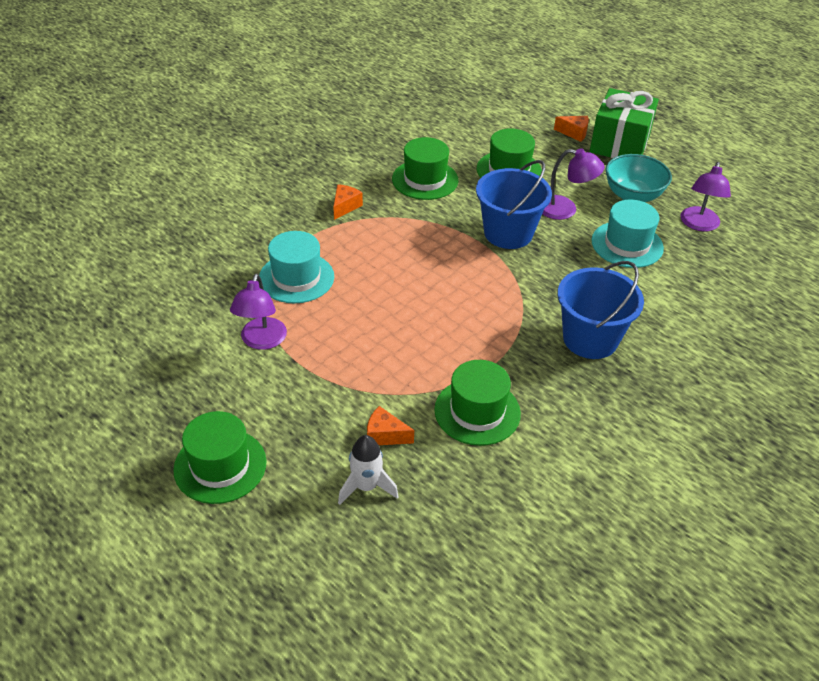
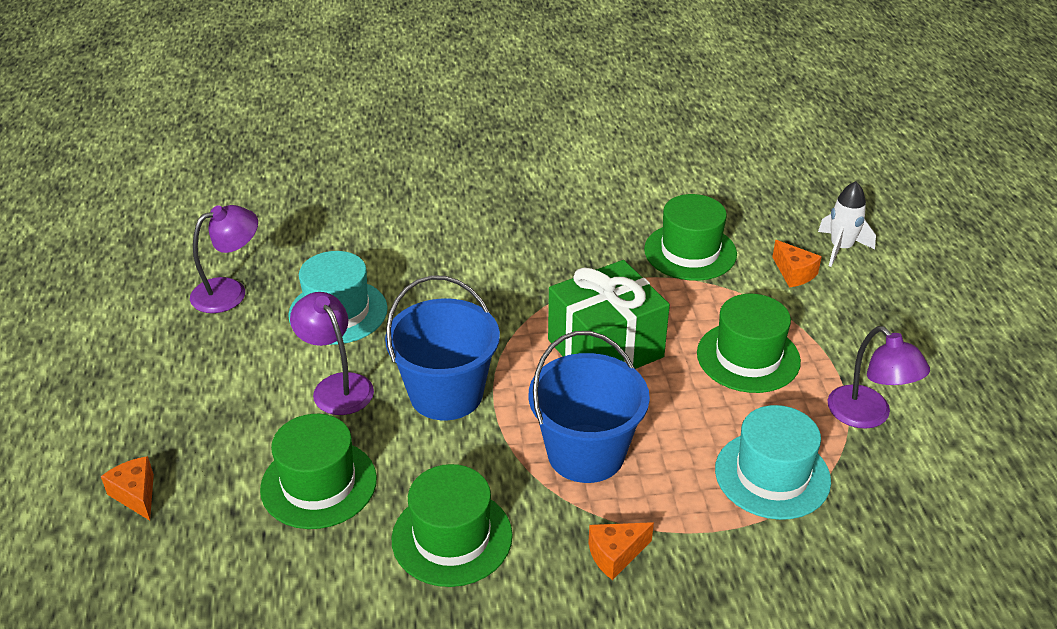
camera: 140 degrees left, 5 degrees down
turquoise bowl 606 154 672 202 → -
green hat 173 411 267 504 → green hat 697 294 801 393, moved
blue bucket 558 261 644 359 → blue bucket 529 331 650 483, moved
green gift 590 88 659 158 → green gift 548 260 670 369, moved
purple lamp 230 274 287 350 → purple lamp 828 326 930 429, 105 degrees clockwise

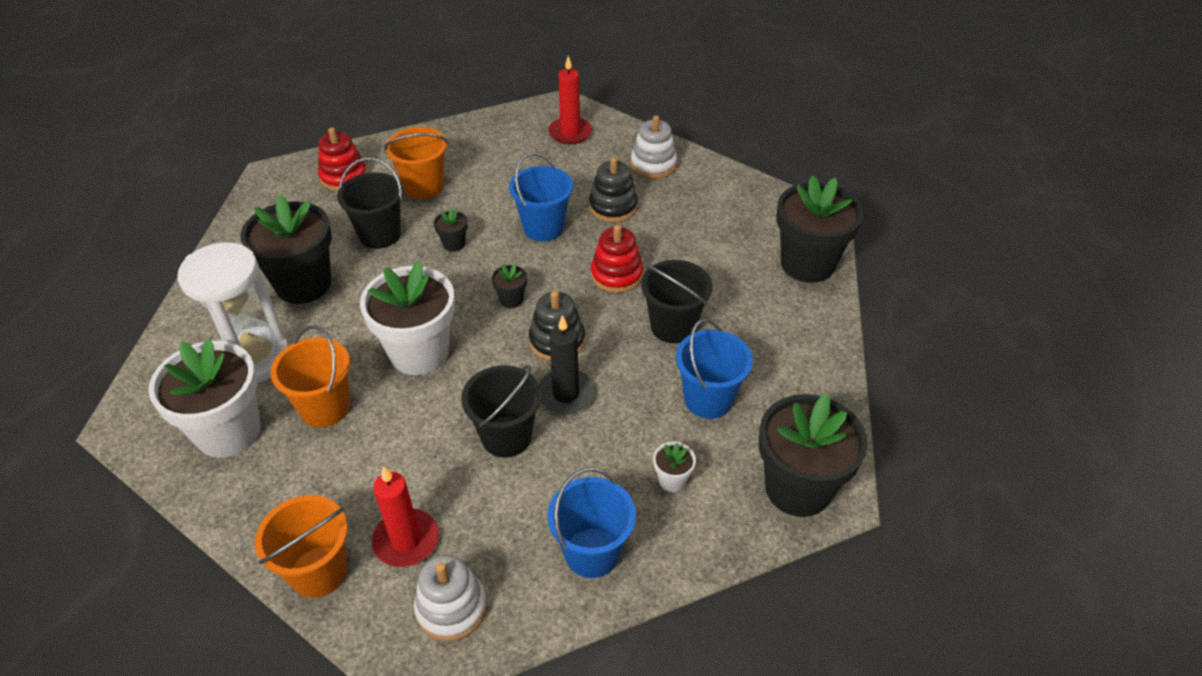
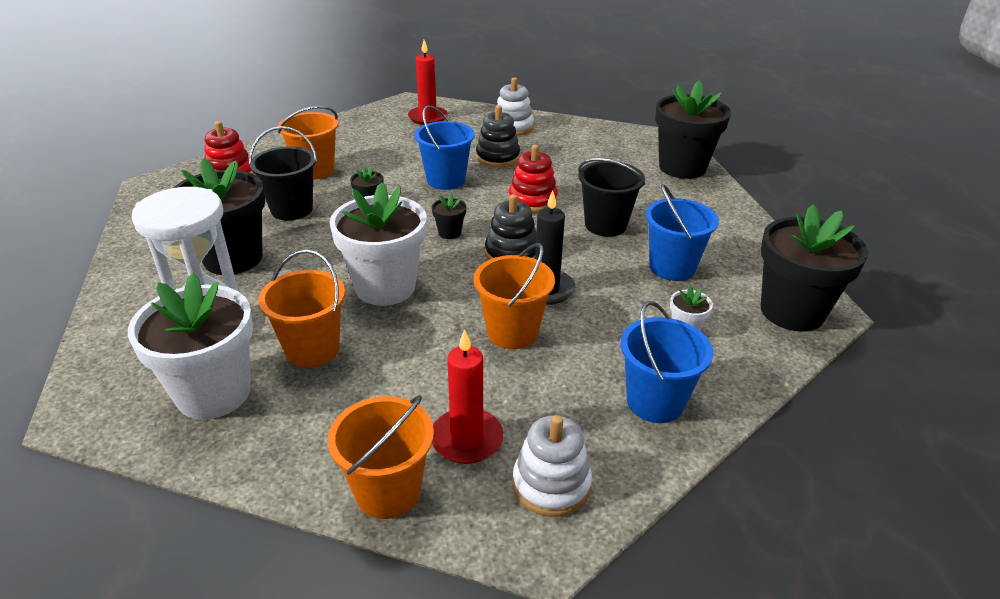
camera: 20 degrees left, 10 degrees down
black bucket 461 365 541 458 → orange bucket 474 243 555 349

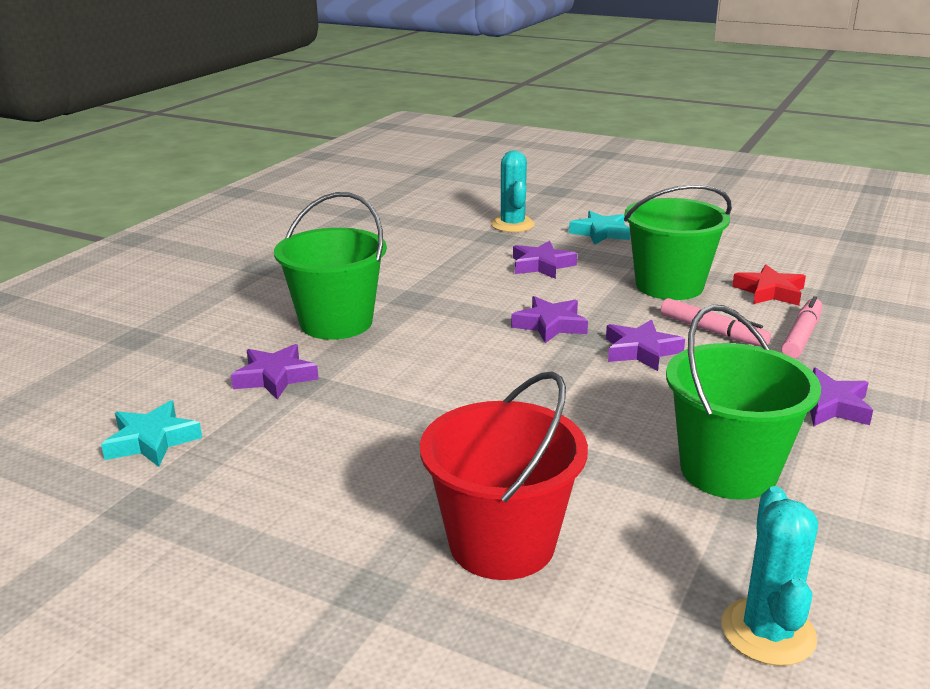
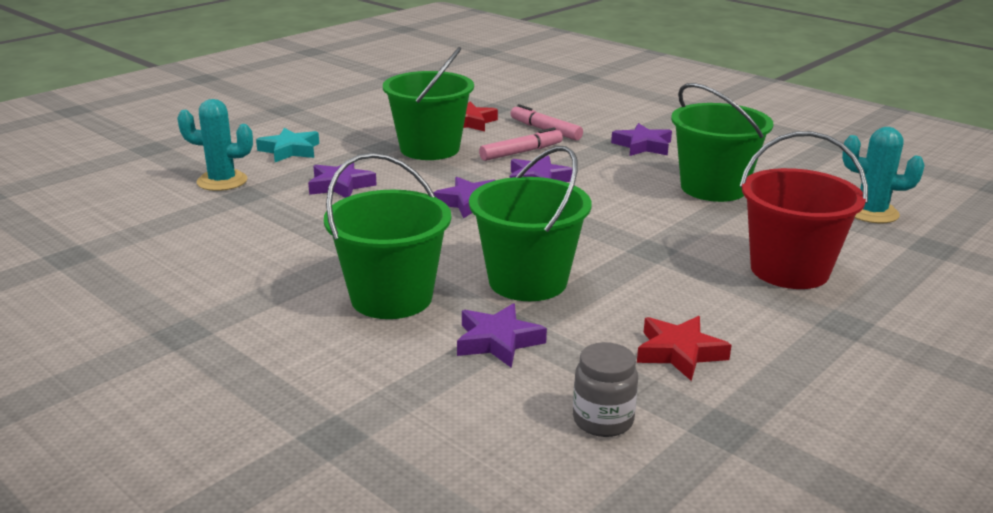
camera: 75 degrees left, 0 degrees up
- → green bucket 469 146 592 301
- → red star 637 316 732 381
turquoise star 101 400 202 467 → grey jar 573 342 638 437

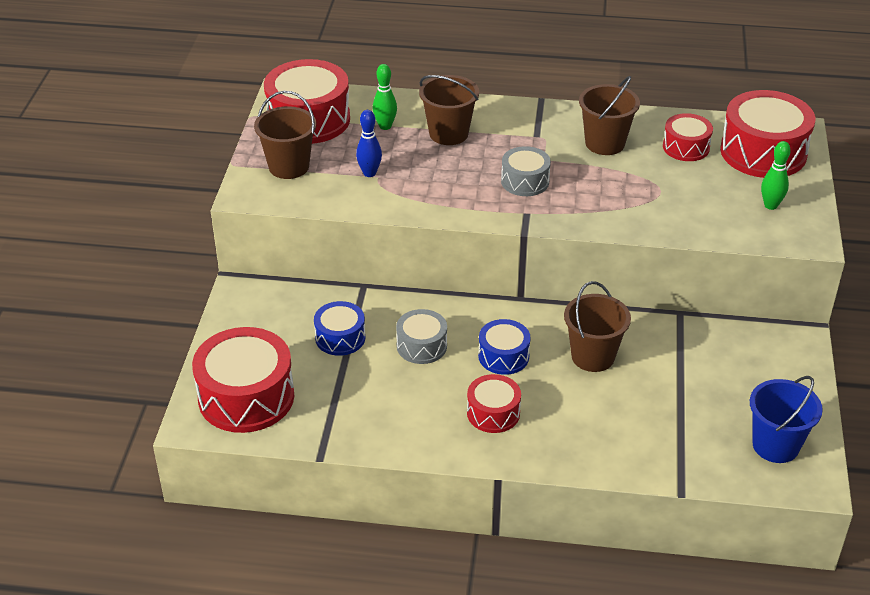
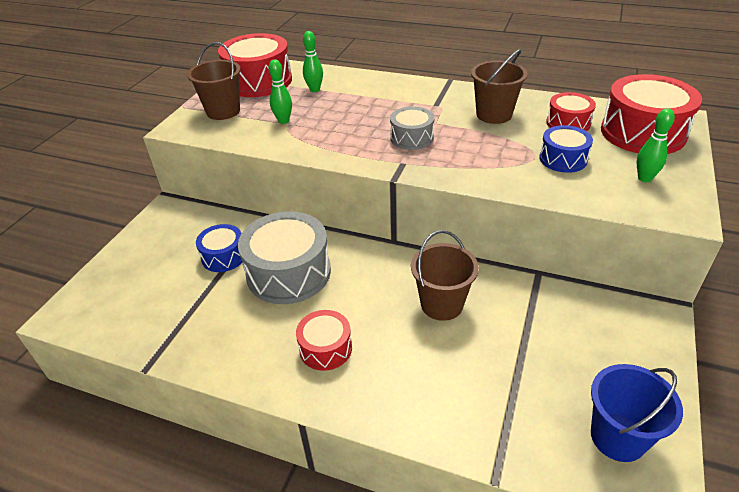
camera: 15 degrees right, 0 degrees up
red drum 192 327 294 433 → -
brown bucket 419 75 479 145 → -
blue drum 478 319 531 375 → blue drum 539 125 593 173, moved
blue bowling pin 356 110 382 177 → green bowling pin 269 59 292 124
grey drum 396 309 447 364 → grey drum 238 211 331 304, x1.82

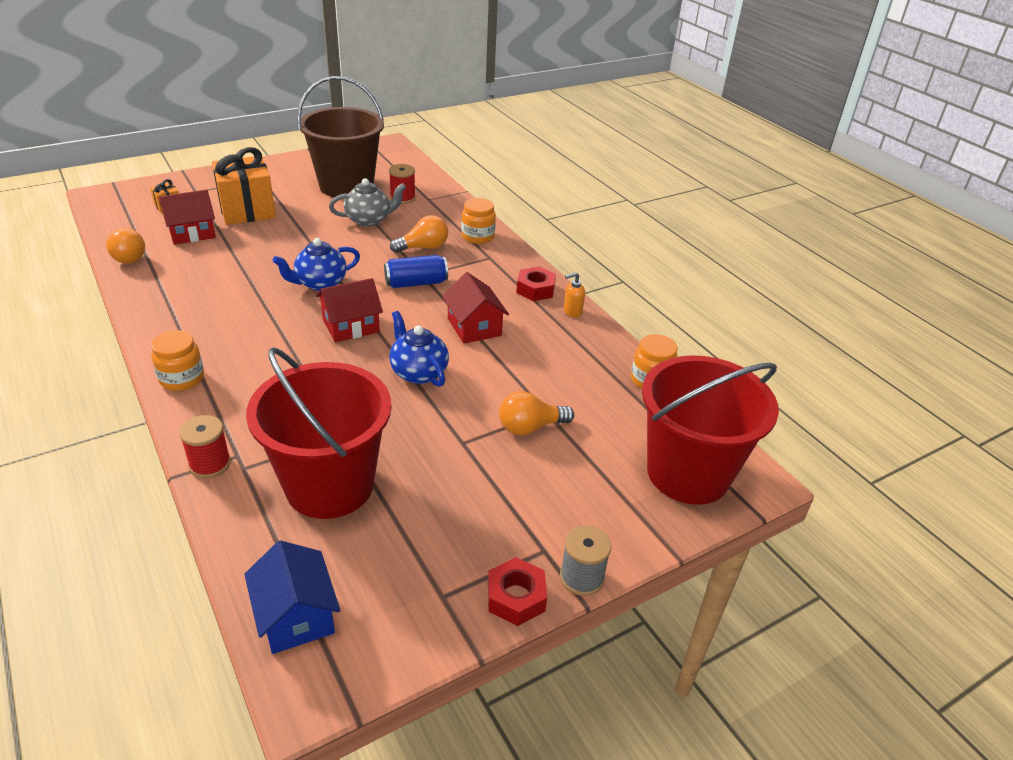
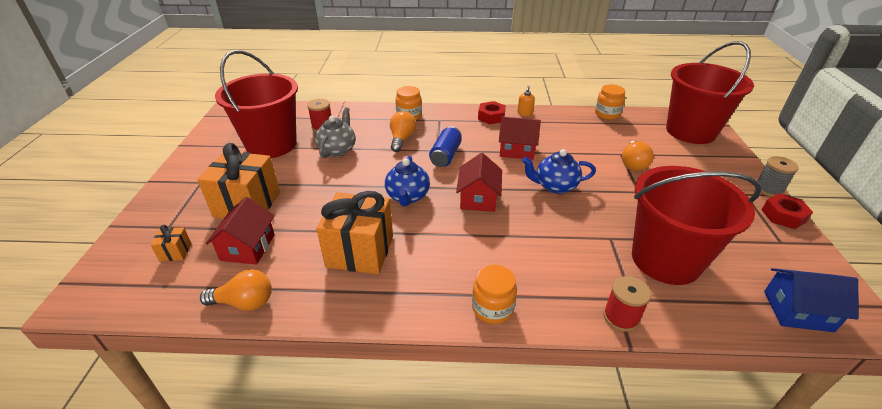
camera: 55 degrees left, 0 degrees up
- → orange gift 316 191 393 274
brown bucket 297 76 384 197 → red bucket 215 50 298 158

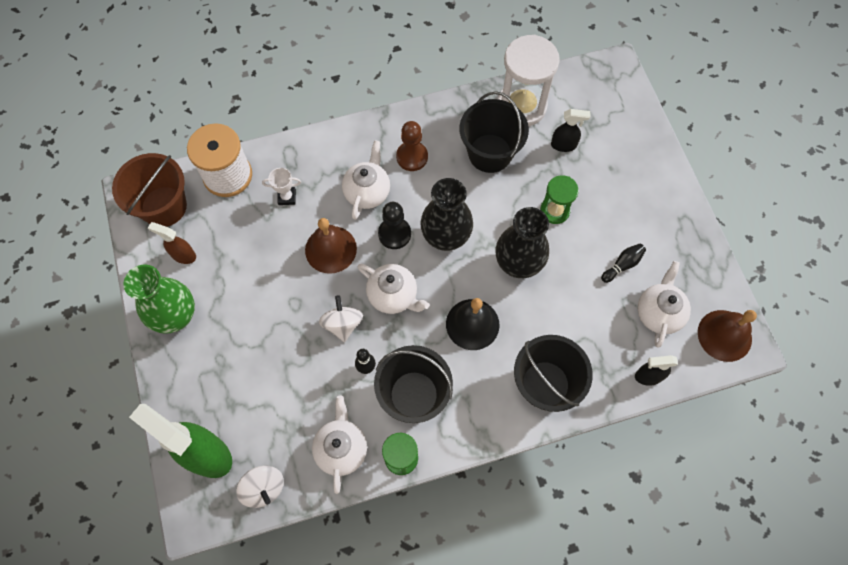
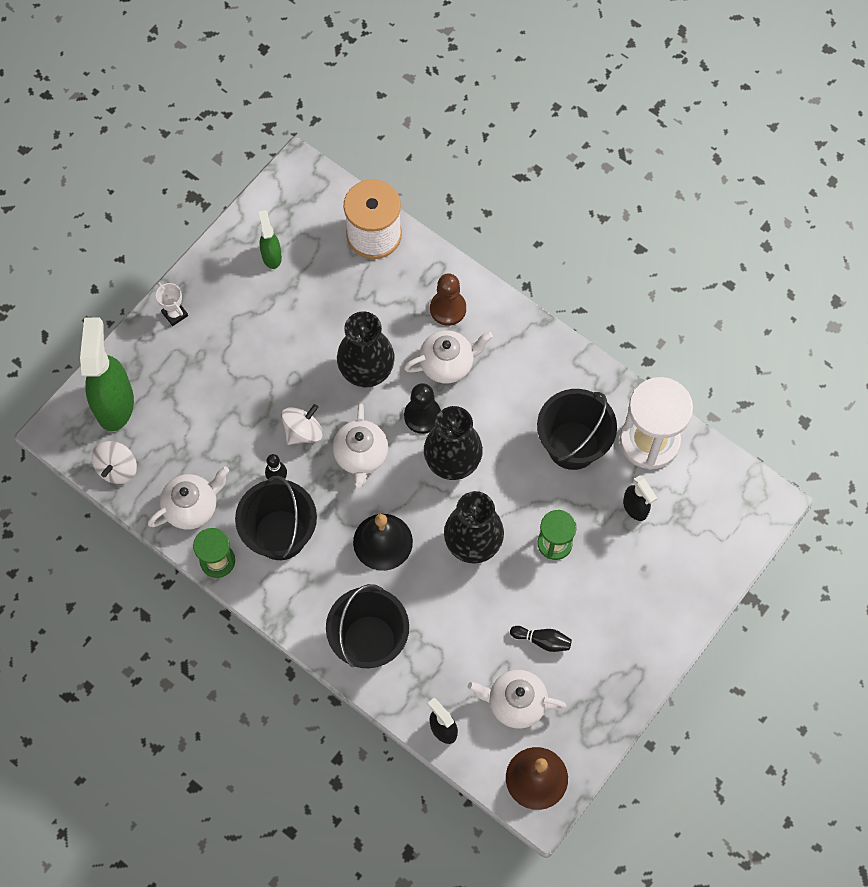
camera: 55 degrees right, 0 degrees up
brown bucket 112 153 187 227 → -
green vase 123 264 195 334 → -
white trophy 262 168 301 205 → white trophy 156 282 188 326, moved
brown pawn 396 121 428 171 → brown pawn 430 274 466 326, moved
brown bell 305 218 357 274 → black vase 337 311 395 387
brown spray bottle 148 222 196 264 → green spray bottle 259 210 282 269
white teapot 638 261 691 347 → white teapot 468 670 567 729, 150 degrees counterclockwise

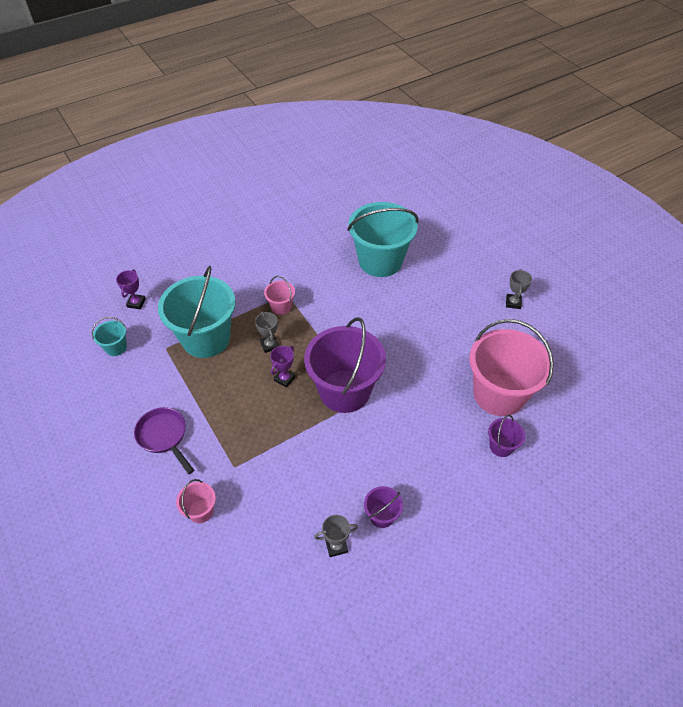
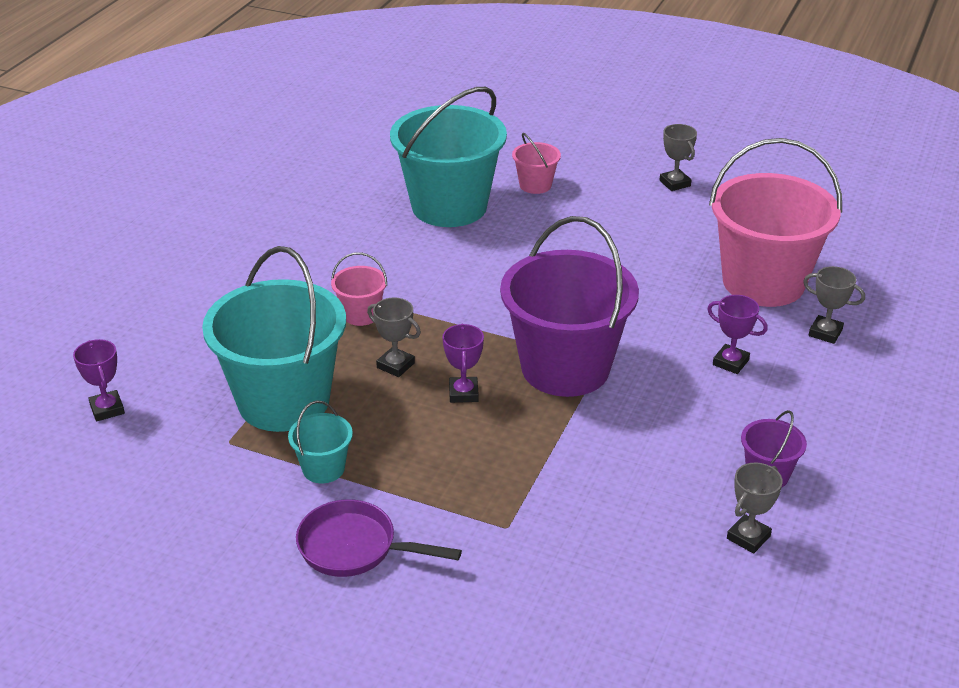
camera: 35 degrees left, 15 degrees down
- → purple trophy 707 295 768 374
turquoise bucket 92 317 127 356 → turquoise bucket 288 401 353 483, moved
pink bucket 176 479 216 523 → pink bucket 512 133 561 194, moved
purple bucket 488 415 525 457 → grey trophy 803 266 865 344

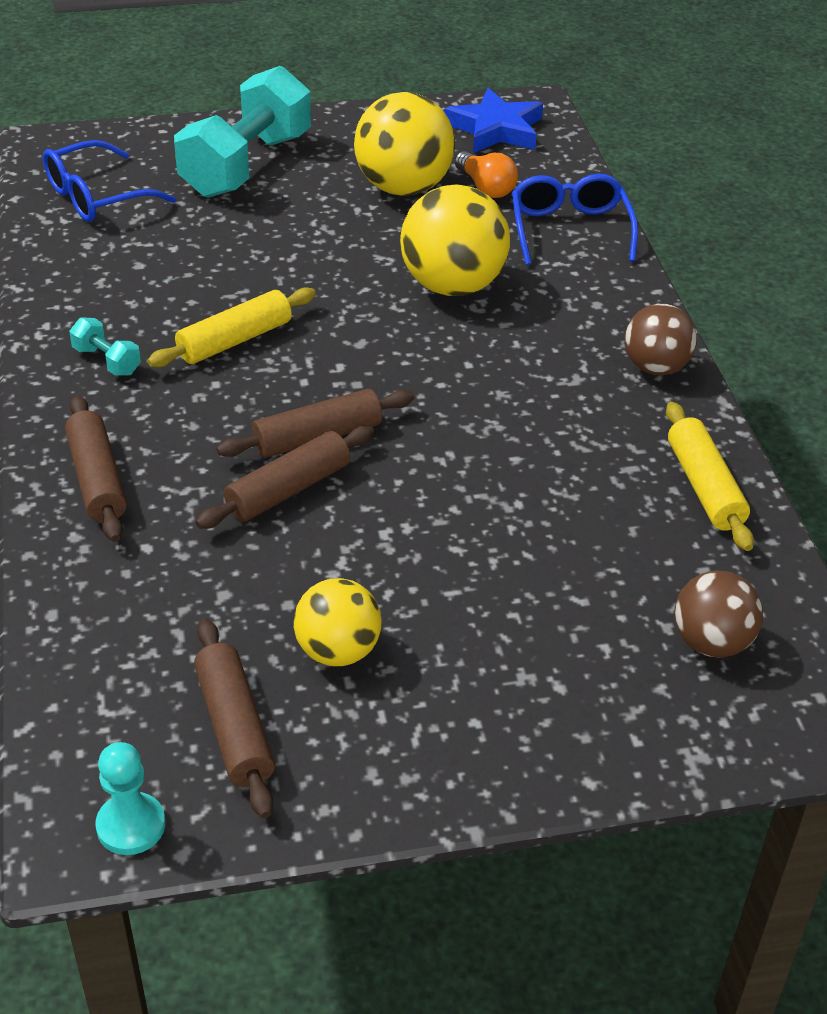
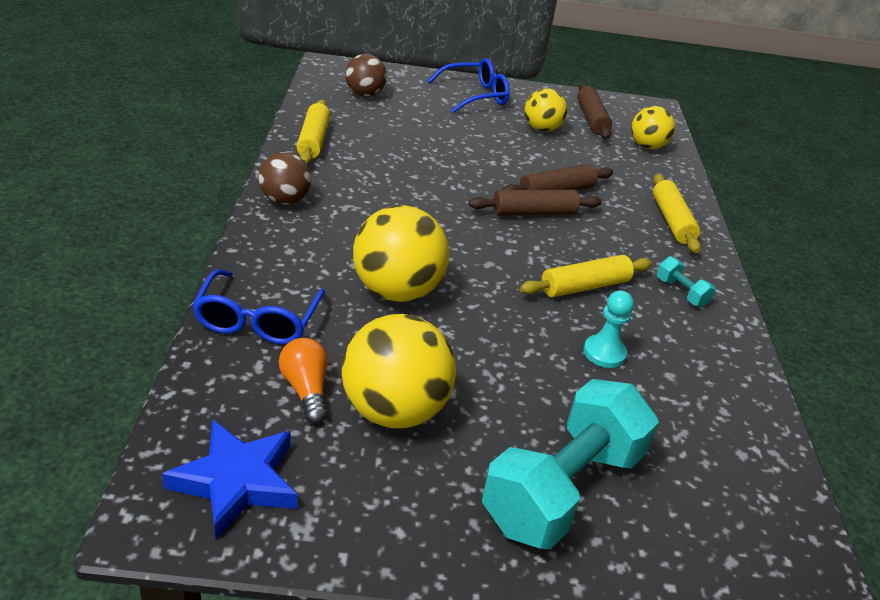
camera: 170 degrees left, 5 degrees down
- → yellow ball 631 106 675 149
blue glasses 43 140 176 222 → blue glasses 428 58 510 113, moved
turquoise pawn 95 742 165 855 → turquoise pawn 584 290 634 368, moved
brown rolling pin 65 395 127 542 → yellow rolling pin 653 174 701 253

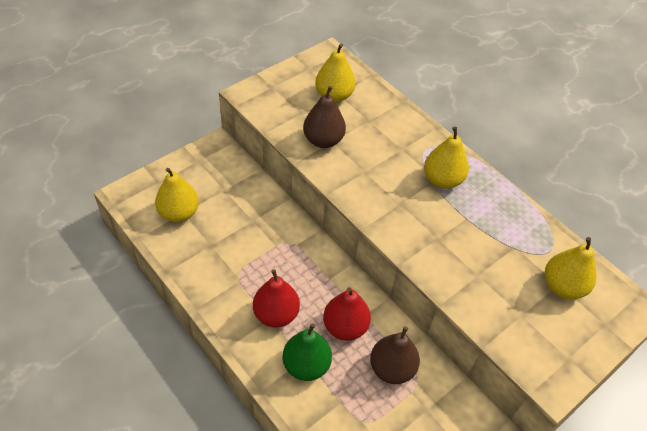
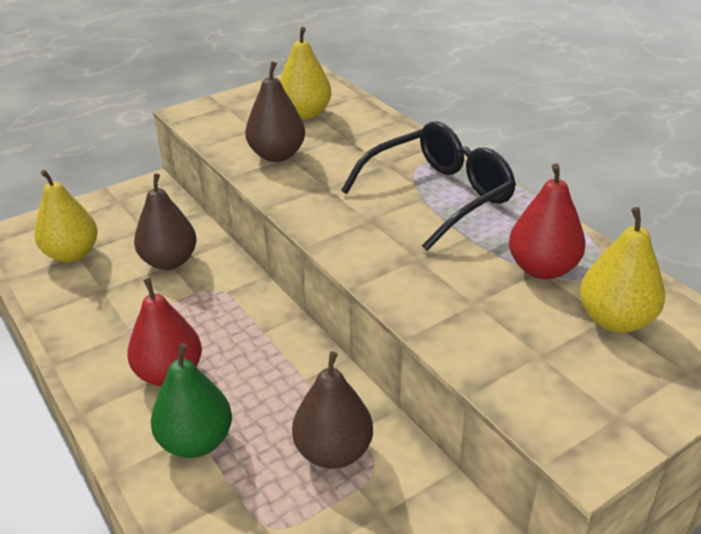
camera: 10 degrees right, 15 degrees down
- → brown pear 134 173 197 270
red pear 323 287 371 341 → red pear 509 164 586 279, moved
yellow pear 424 127 469 189 → black glasses 341 122 516 251

